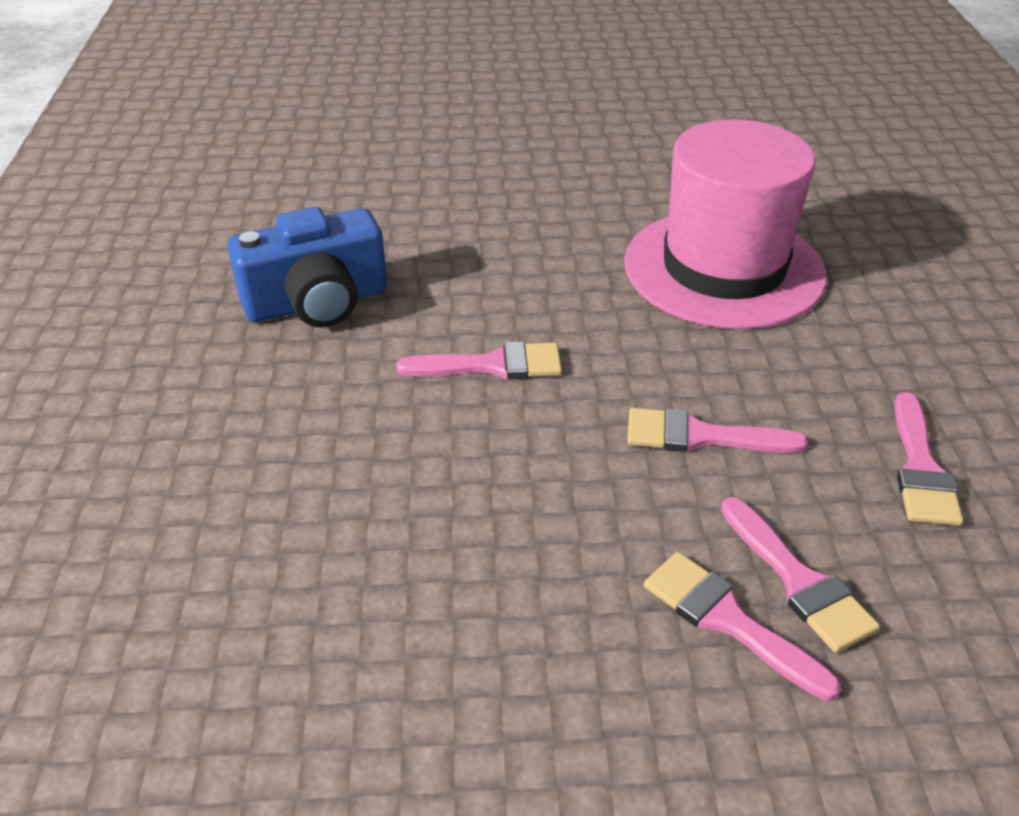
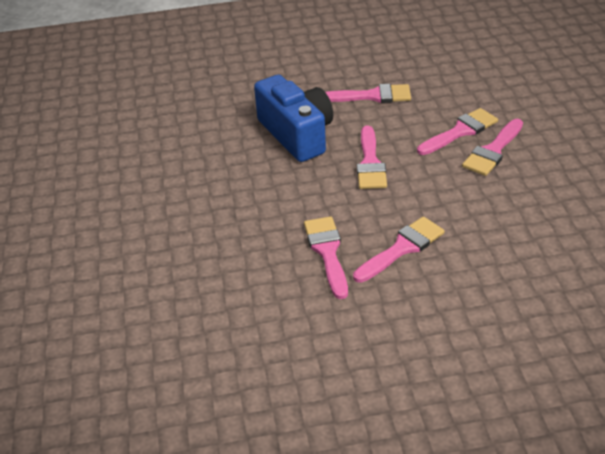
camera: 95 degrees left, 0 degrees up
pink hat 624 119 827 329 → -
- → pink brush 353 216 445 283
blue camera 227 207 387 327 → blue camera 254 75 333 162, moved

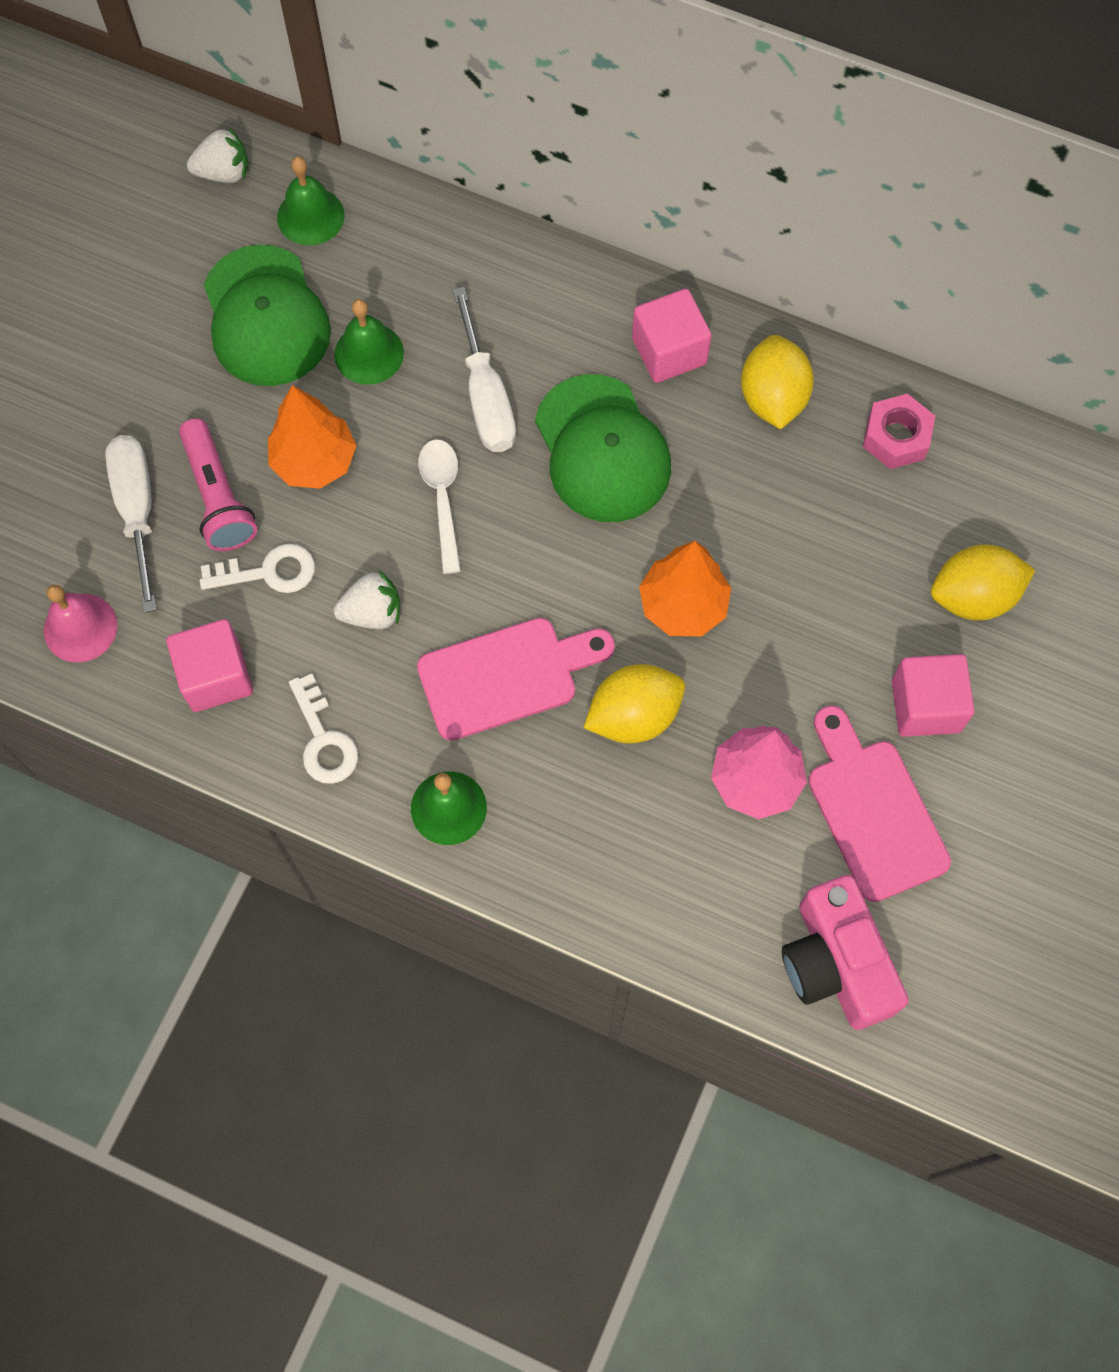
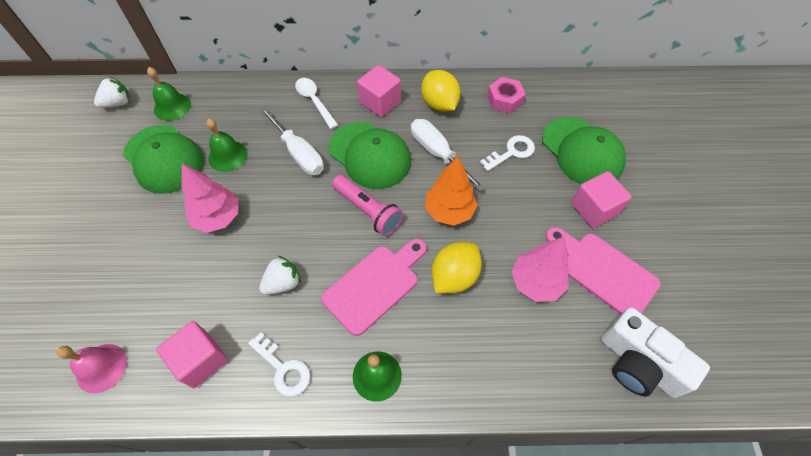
camera: 25 degrees left, 10 degrees down
white screwdriver 105 435 157 613 → white screwdriver 411 119 485 191, moved
pink flashlight 179 419 257 551 → pink flashlight 332 175 403 236, moved
white key 200 544 315 593 → white key 480 135 535 171, moved
white spoon 418 439 461 574 → white spoon 295 78 338 129, moved
yellow lemon 931 544 1035 620 → green cap 542 117 626 184
orange tree 268 385 357 489 → pink tree 182 163 238 233
pink camera 782 875 909 1030 → white camera 601 307 710 398

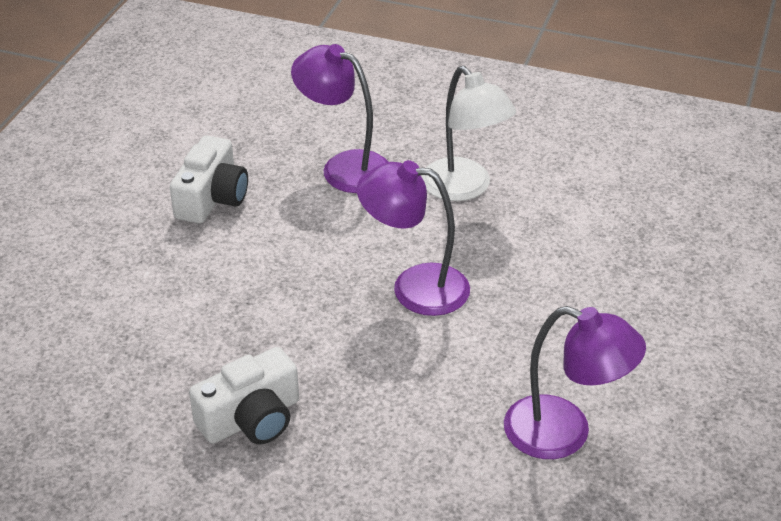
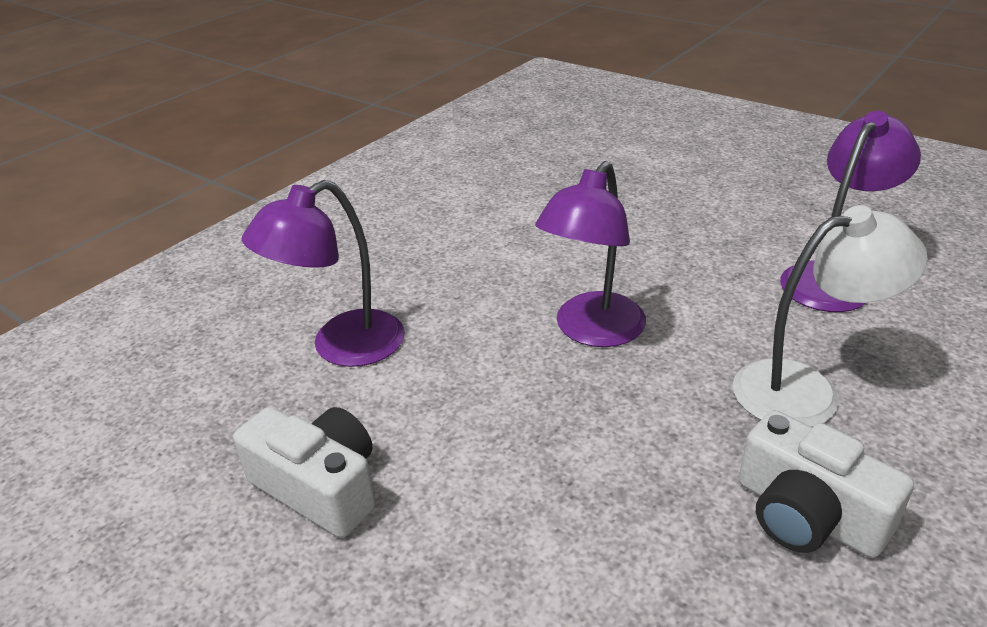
camera: 70 degrees left, 5 degrees down
white lamp 421 66 516 201 → white lamp 733 205 928 427, moved
white camera 189 347 299 444 → white camera 738 410 914 558, 150 degrees clockwise

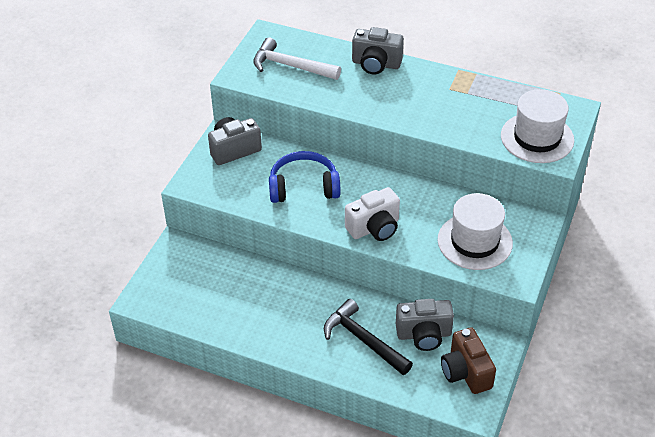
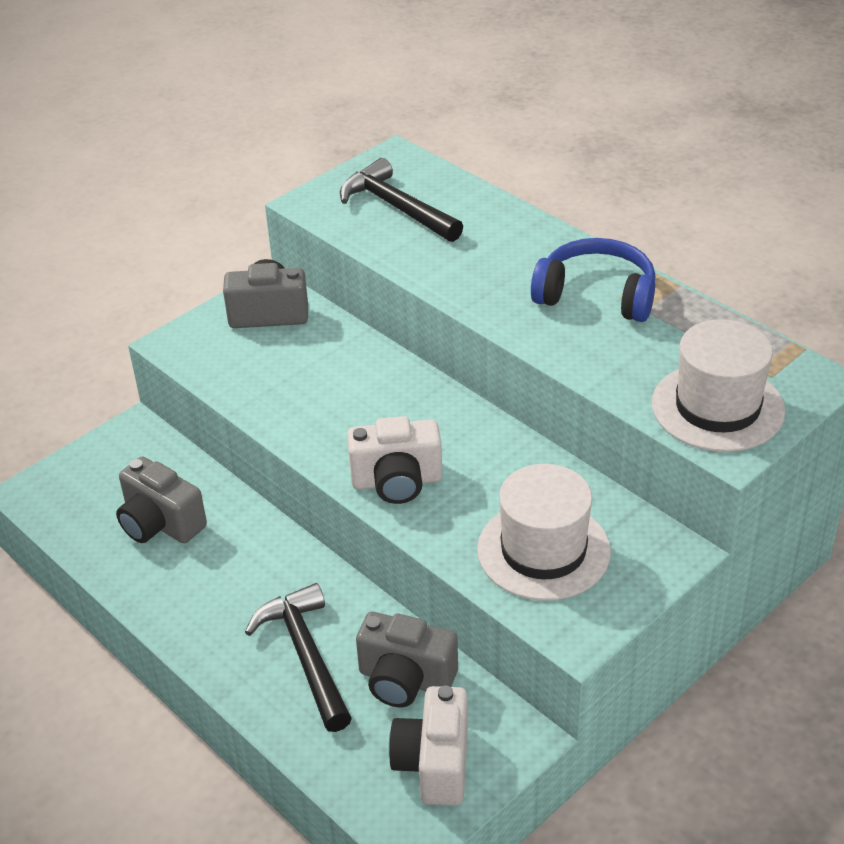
camera: 25 degrees right, 5 degrees down
blue headphones 269 151 341 203 → blue headphones 531 238 655 322, moved
grey camera 352 27 404 74 → grey camera 116 457 207 543, moved
white hammer 253 37 341 80 → black hammer 340 158 463 242
brown camera 441 327 496 394 → white camera 389 686 468 806

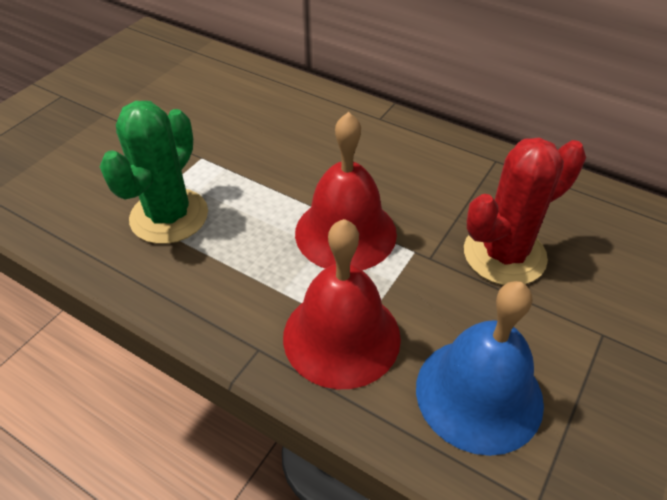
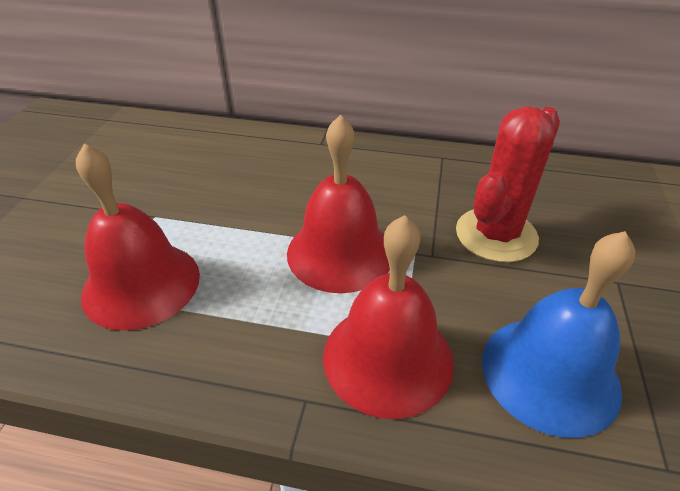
camera: 20 degrees left, 5 degrees down
green cactus 99 101 208 244 → red bell 76 144 200 331

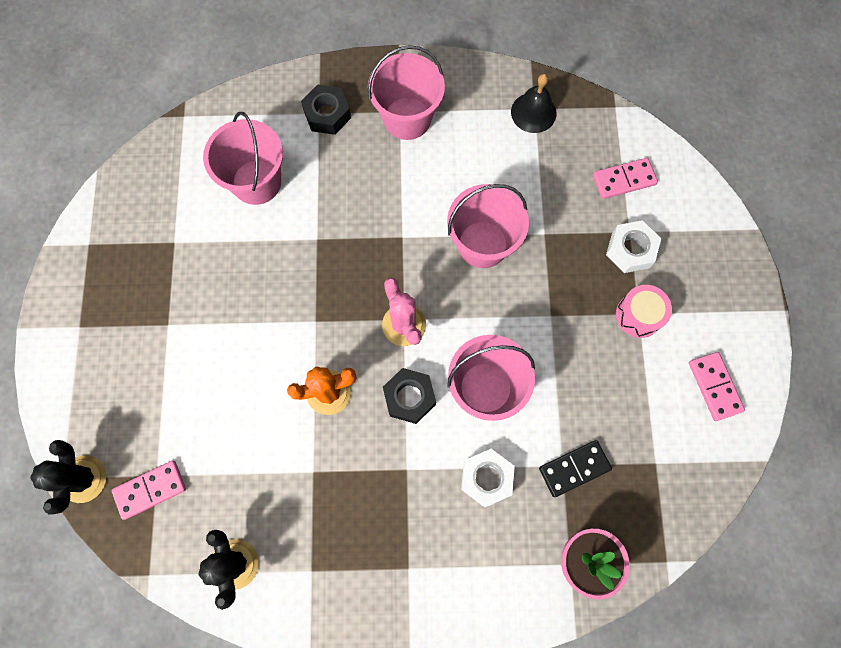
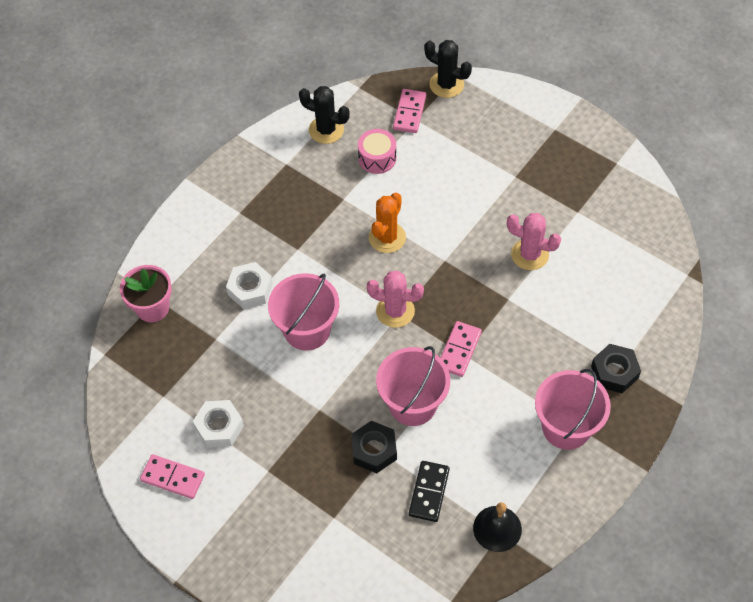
camera: 130 degrees right, 15 degrees down
pink bucket 203 112 283 205 → -
- → pink cactus 507 213 561 270
black nut 383 368 436 424 → black nut 351 421 397 473, moved
black domino 539 440 612 497 → black domino 409 461 450 522, moved
pink domino 593 158 658 199 → pink domino 440 321 482 377, moved
white nut 606 220 662 273 → white nut 193 400 244 448, moved
pink drum 616 285 672 338 → pink drum 358 129 396 174, moved

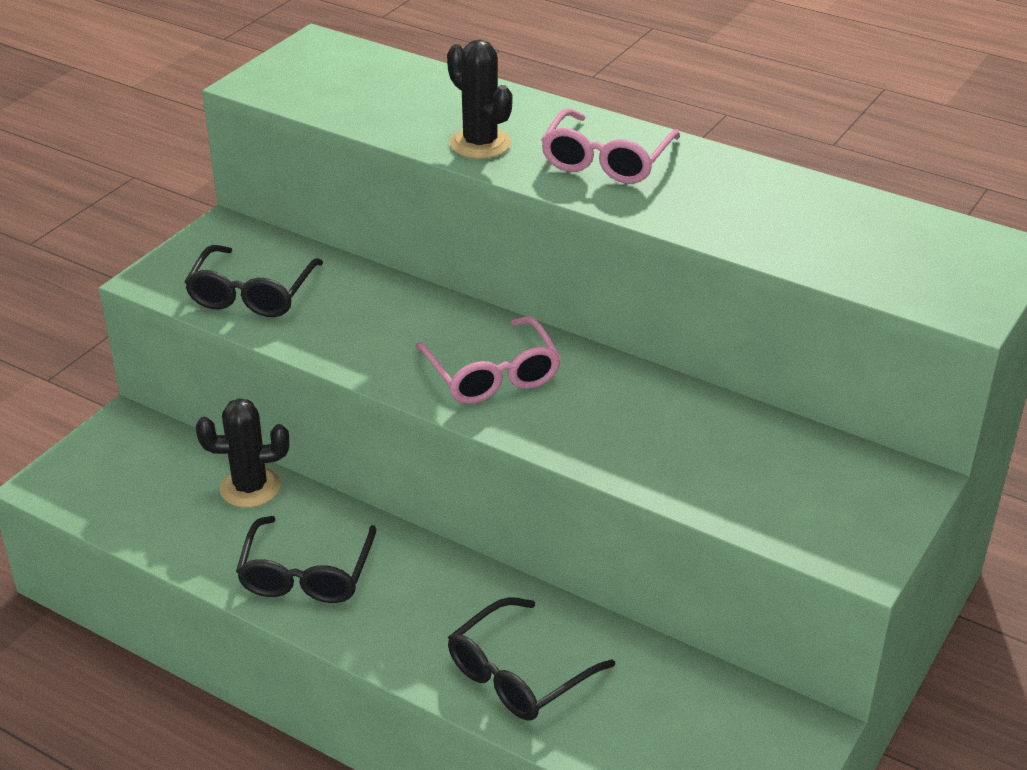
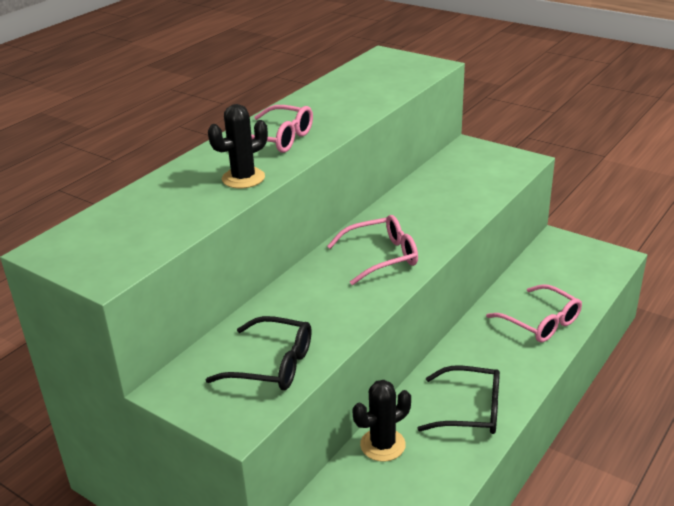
camera: 85 degrees left, 5 degrees down
black glasses 448 597 615 720 → pink glasses 486 284 582 342
black cactus 196 398 289 508 → black cactus 353 380 411 462, 60 degrees clockwise

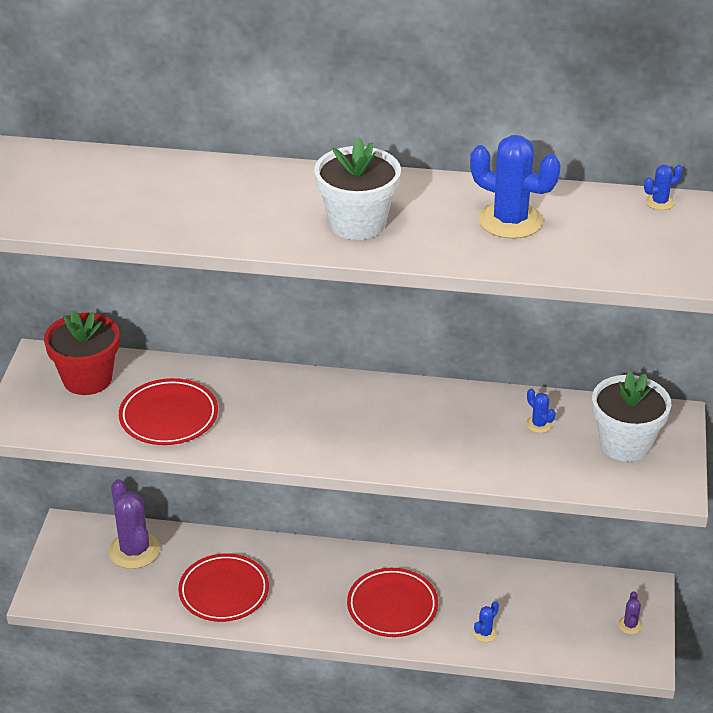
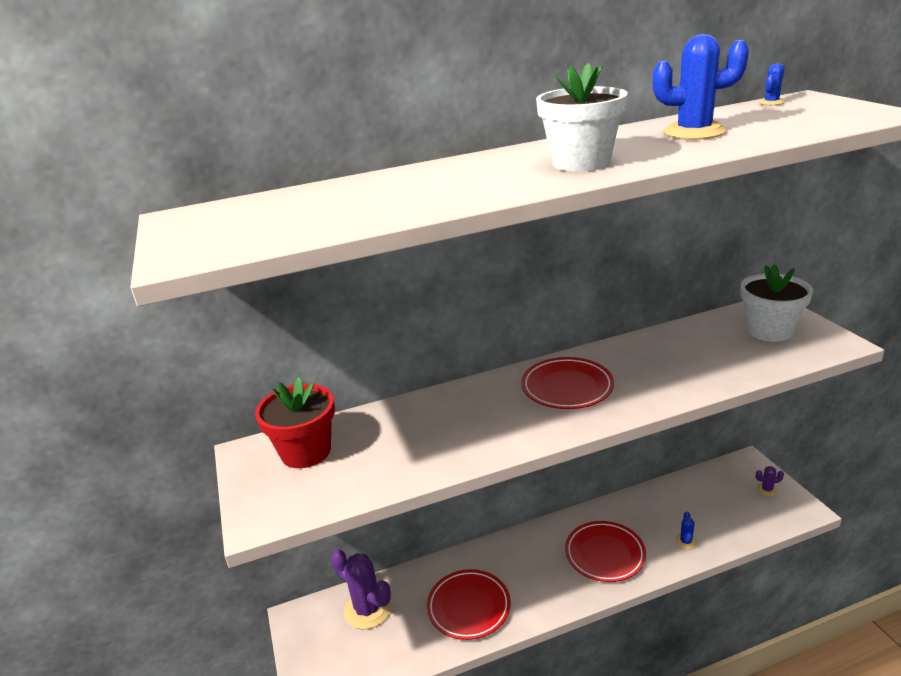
camera: 25 degrees left, 10 degrees down
blue cactus 526 389 556 433 → -
red plate 119 378 218 445 → red plate 521 357 614 409, moved
purple cactus 618 591 643 634 → purple cactus 756 466 784 496, 75 degrees counterclockwise

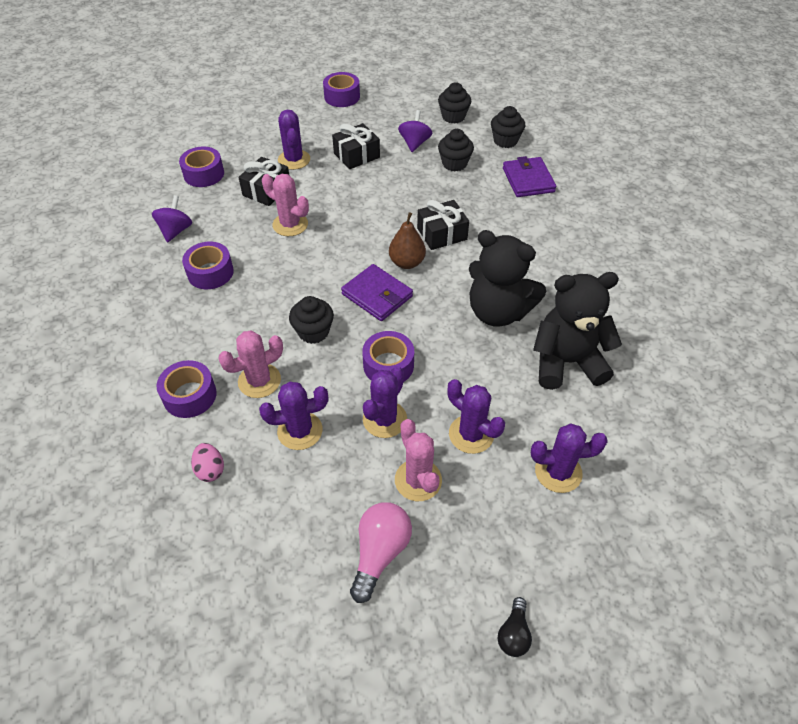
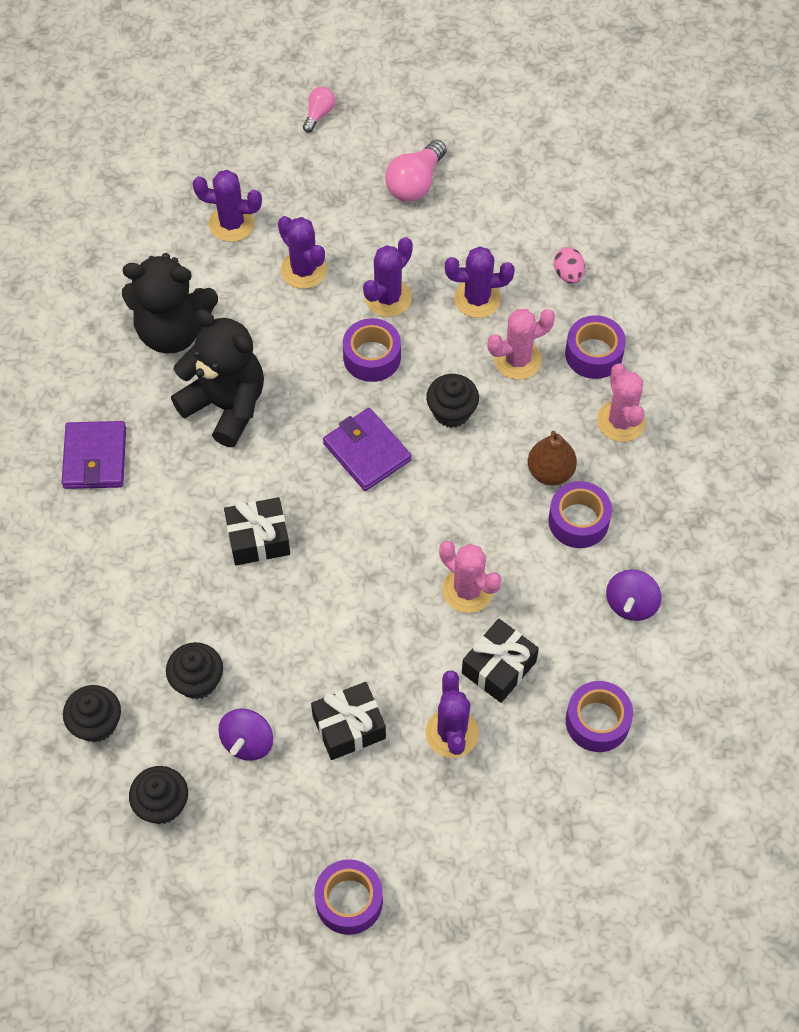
camera: 170 degrees left, 10 degrees up
brown pear 389 212 426 269 → brown pear 528 431 577 485, moved
pink cactus 395 419 442 501 → pink cactus 597 363 646 442, moved
purple wallet 503 156 556 197 → purple wallet 61 421 126 489, moved
black light bulb 498 597 532 657 → pink light bulb 303 87 335 133

